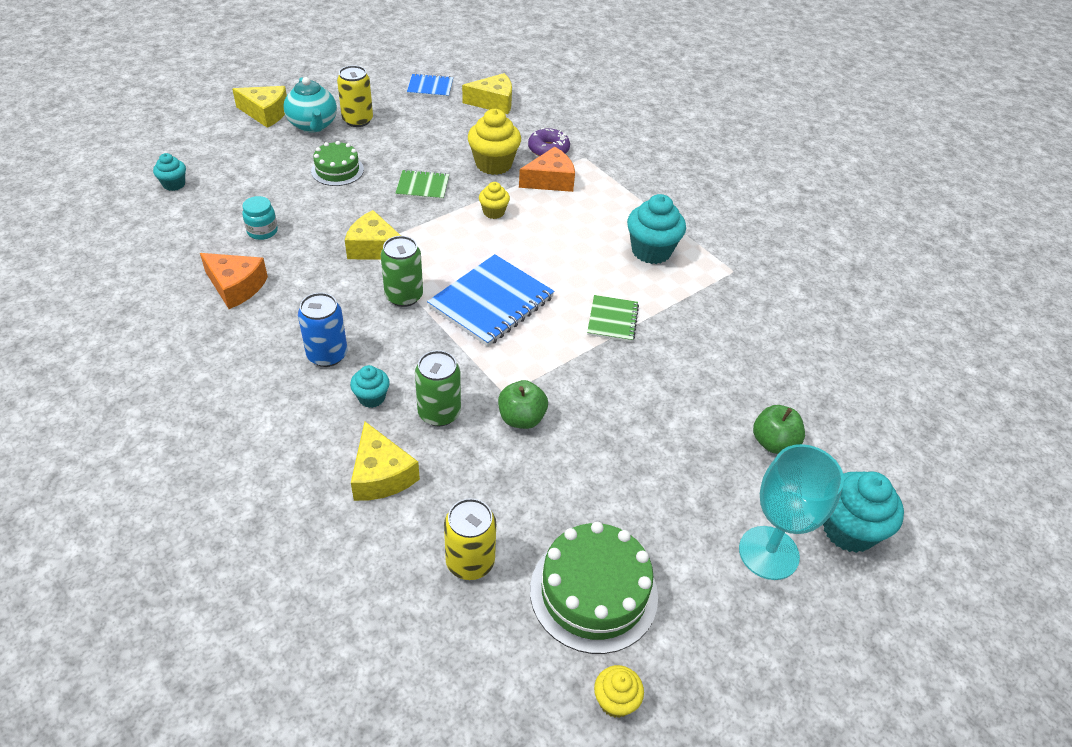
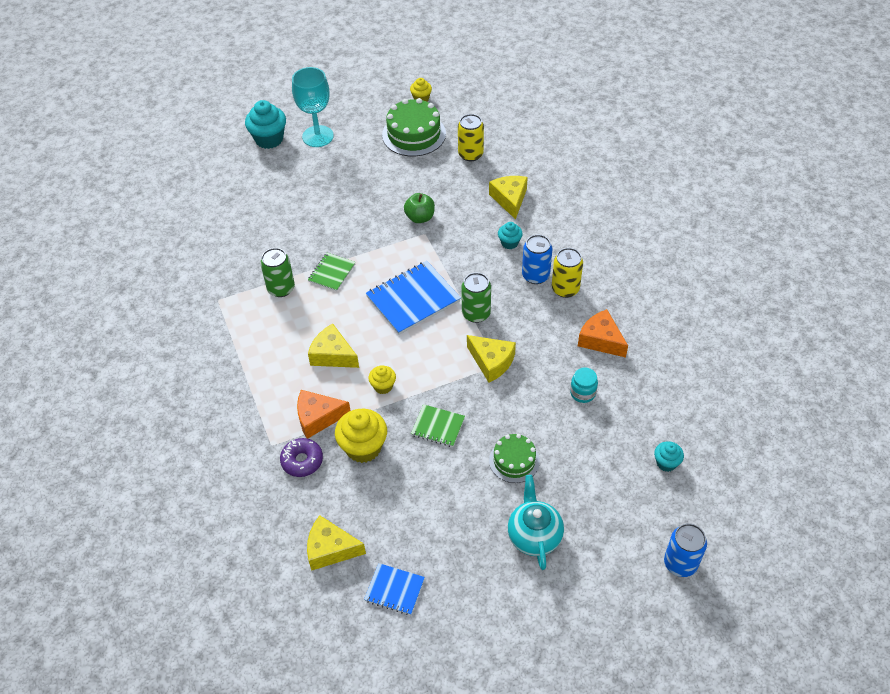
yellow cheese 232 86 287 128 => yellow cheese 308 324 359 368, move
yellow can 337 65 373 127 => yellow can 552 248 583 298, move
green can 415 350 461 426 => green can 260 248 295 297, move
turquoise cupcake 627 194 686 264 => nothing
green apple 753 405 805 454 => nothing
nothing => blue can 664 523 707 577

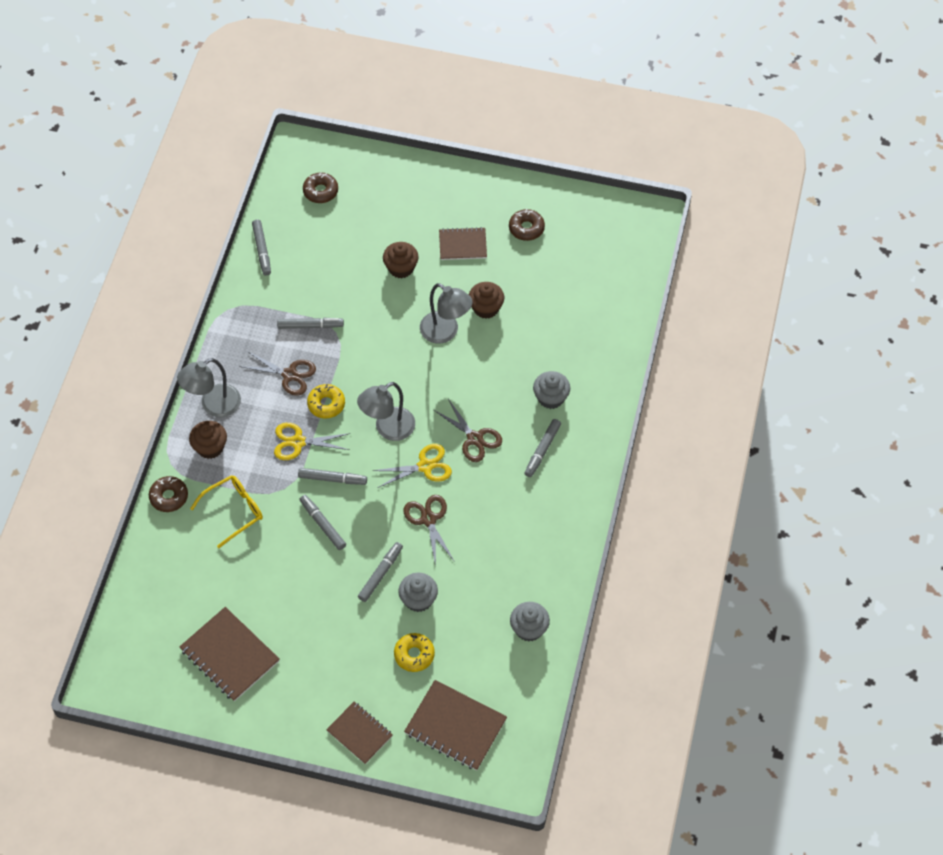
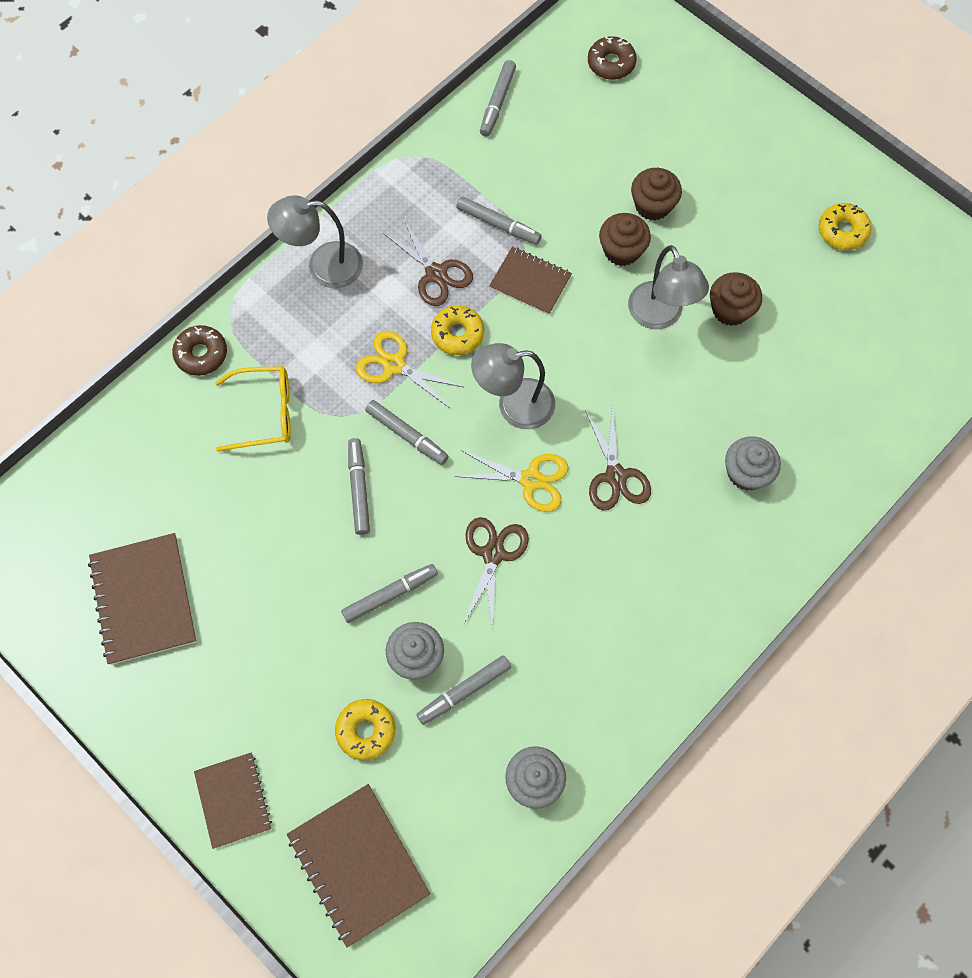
brown cupcake 189 421 227 459 => brown cupcake 599 213 651 266, move
brown notebook 439 227 487 260 => brown notebook 489 247 572 315, move
brown donut 509 209 545 241 => yellow donut 819 203 871 250
grey marker 524 419 561 477 => grey marker 416 655 511 725, move

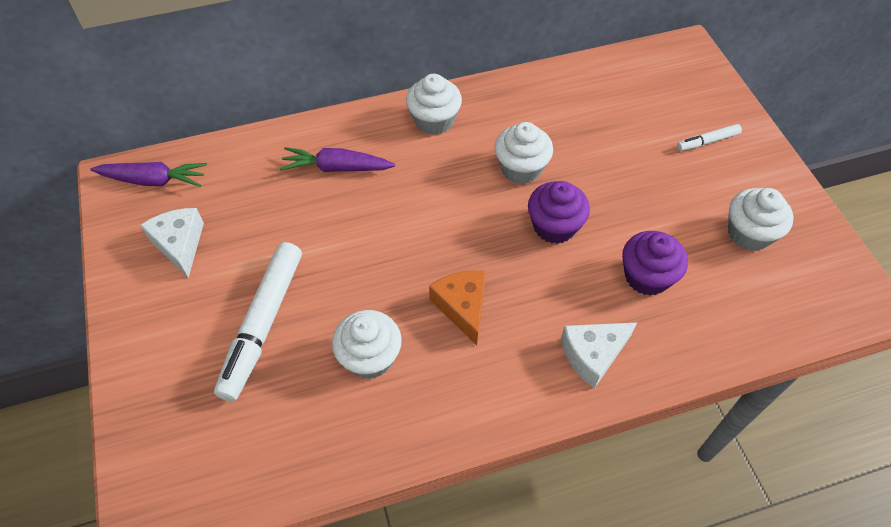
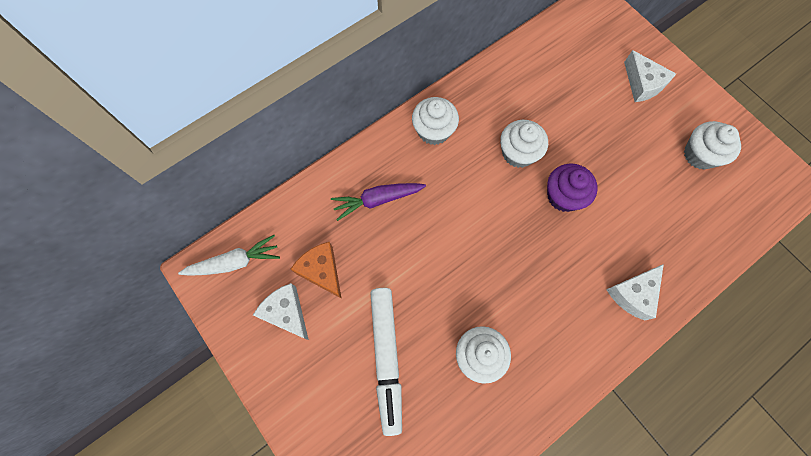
purple carrot 90 162 207 187 => white carrot 178 235 280 276
orange cheese 429 270 486 345 => orange cheese 291 242 342 299, move
purple cupcake 622 231 688 296 => nothing
white marker 677 124 742 151 => white cheese 624 50 676 102

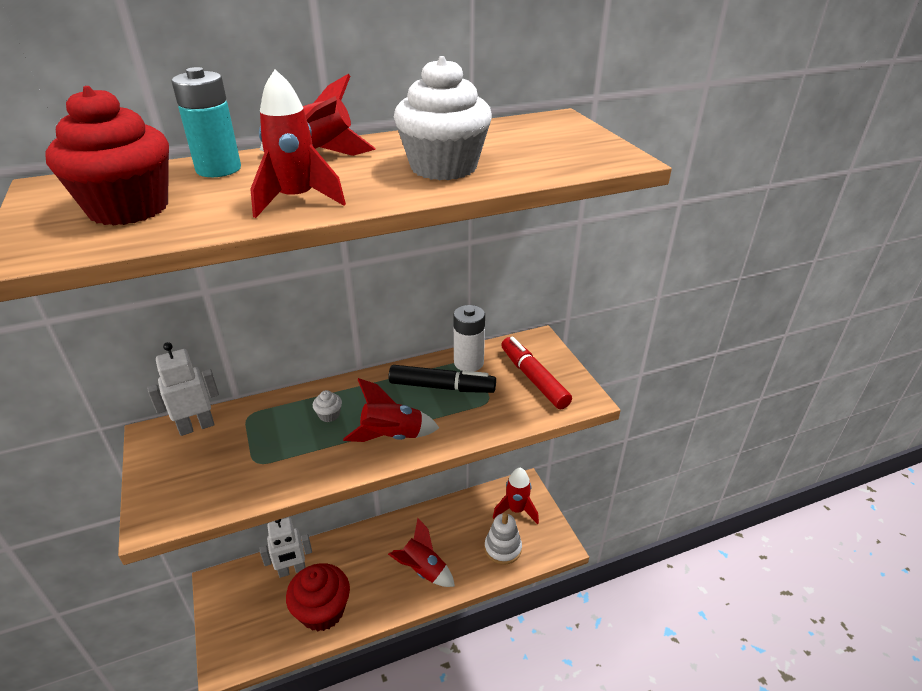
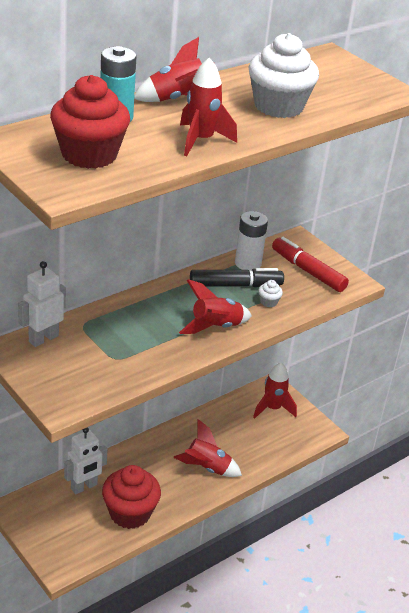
white cupcake 313 390 342 422 => white cupcake 258 280 283 307, move
white stacking toy 484 513 522 565 => nothing

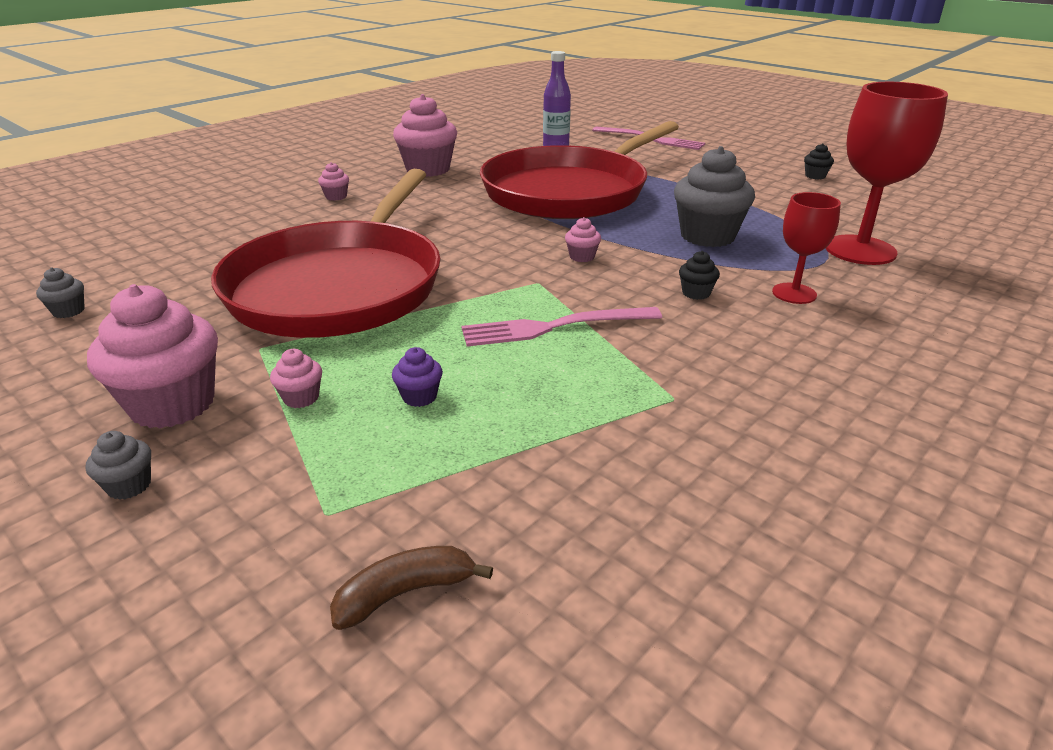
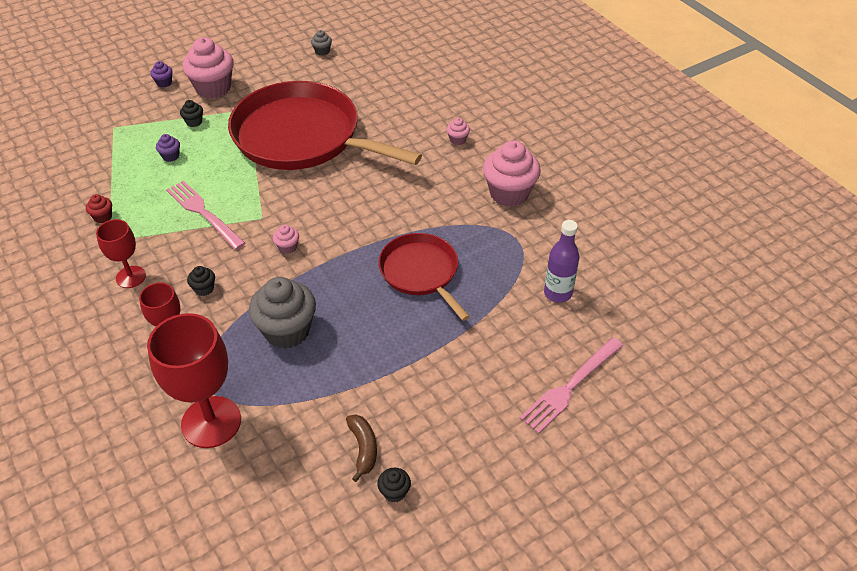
grey cupcake 85 431 151 500 => purple cupcake 150 61 173 88
pink cupcake 270 349 322 408 => black cupcake 180 100 203 127
brown banana 330 546 493 630 => brown banana 346 415 377 482, move
pink fork 462 307 662 347 => pink fork 166 181 246 250, 45 degrees counterclockwise
red pan 480 121 679 219 => red pan 378 233 470 321, x0.54
nothing => red cupcake 86 194 112 223
nothing => red goblet 96 219 146 288

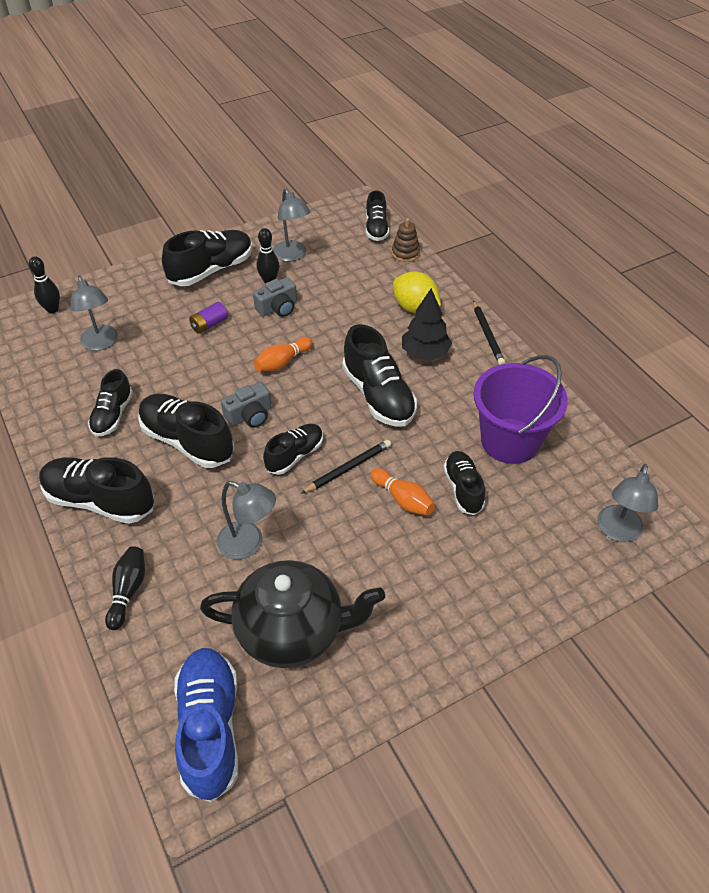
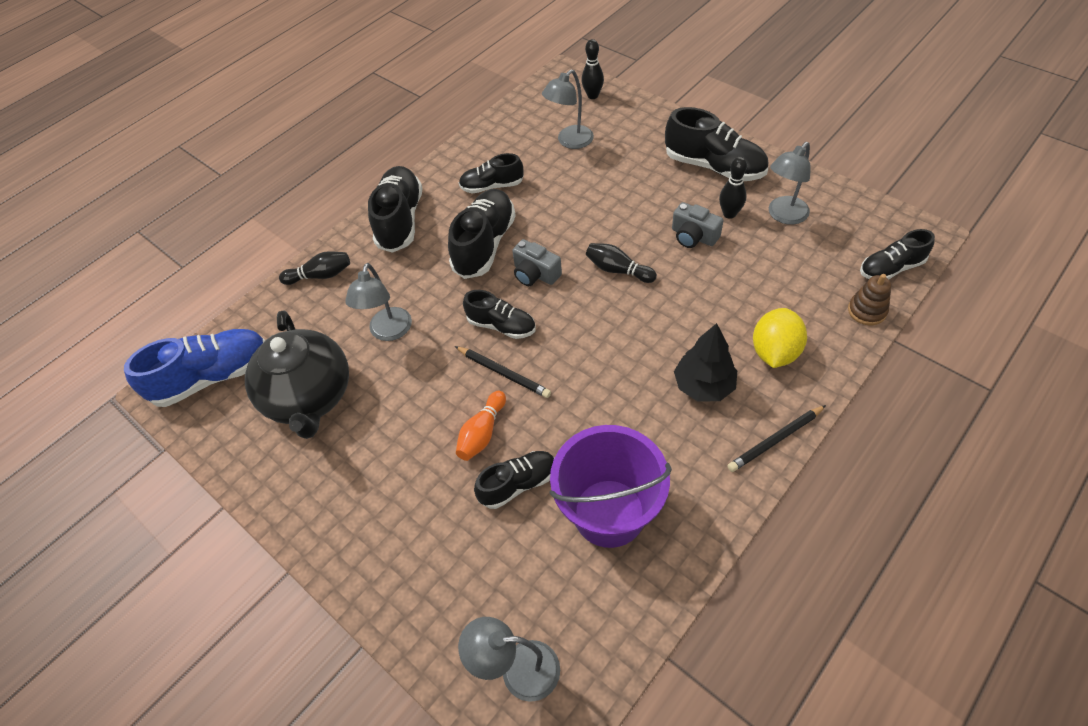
purple battery 189 302 228 334 => nothing
orange bowling pin 254 337 313 371 => black bowling pin 586 243 657 283
black shoe 342 324 417 427 => nothing

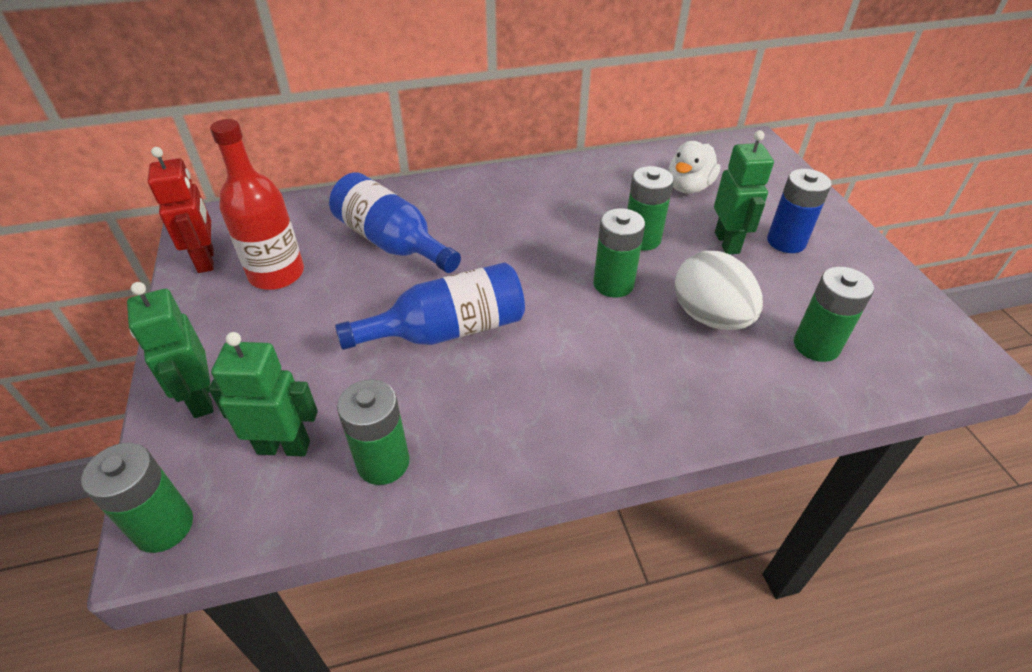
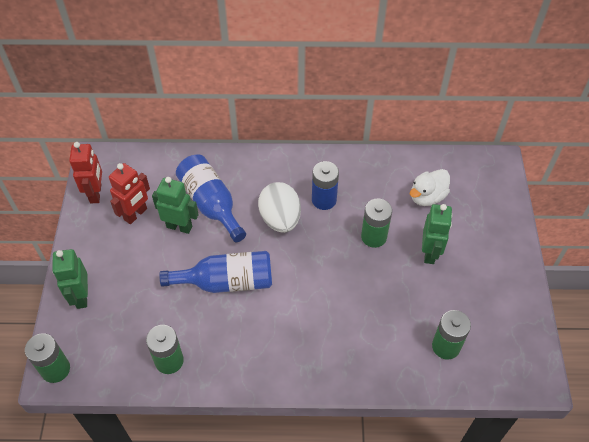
green robot 209 332 318 457 => green robot 152 177 199 234, move
red bottle 210 119 304 290 => red robot 109 163 150 224
green battery 593 208 645 298 => nothing
white egg 674 251 763 330 => white egg 258 182 301 233, move
blue battery 767 169 832 253 => blue battery 312 161 339 210, move

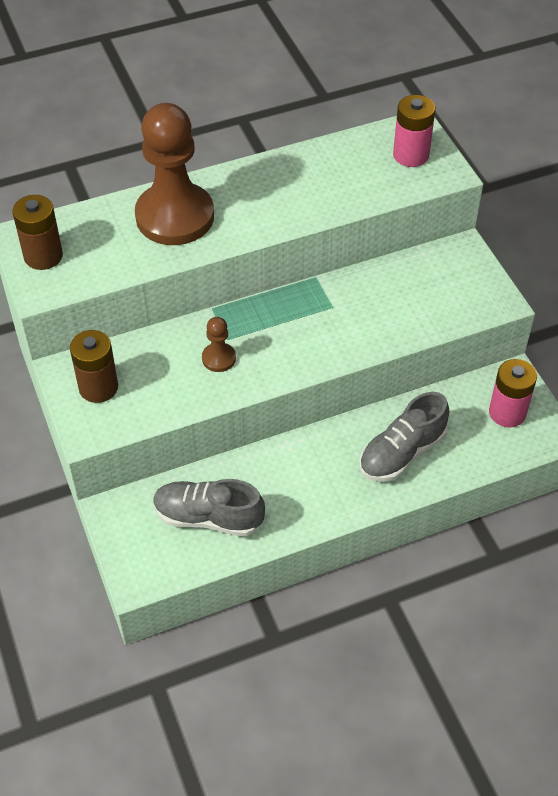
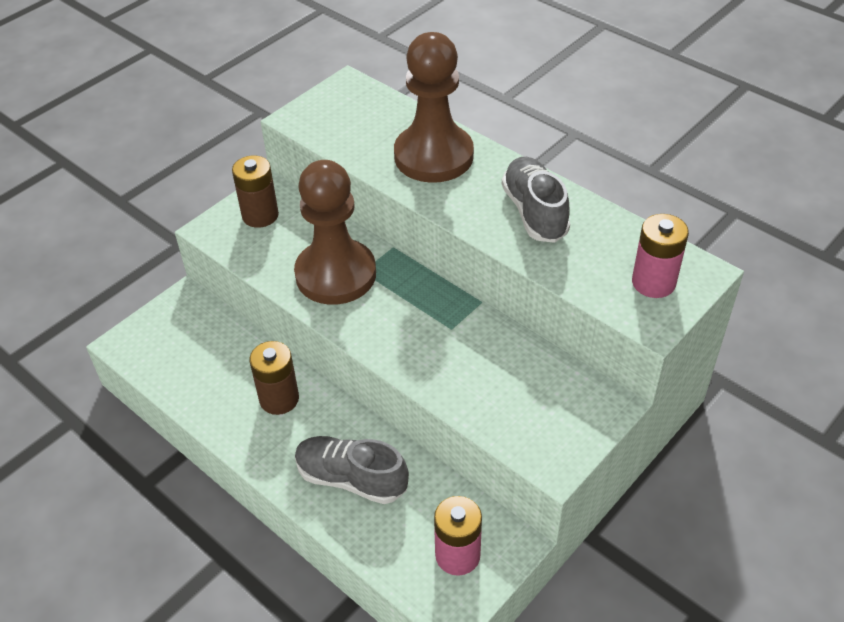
brown battery 12 195 63 270 => brown battery 249 341 299 415, move
grey shoe 153 479 265 537 => grey shoe 502 157 570 243, move
brown pawn 202 317 236 372 => brown pawn 294 160 376 305, x2.36

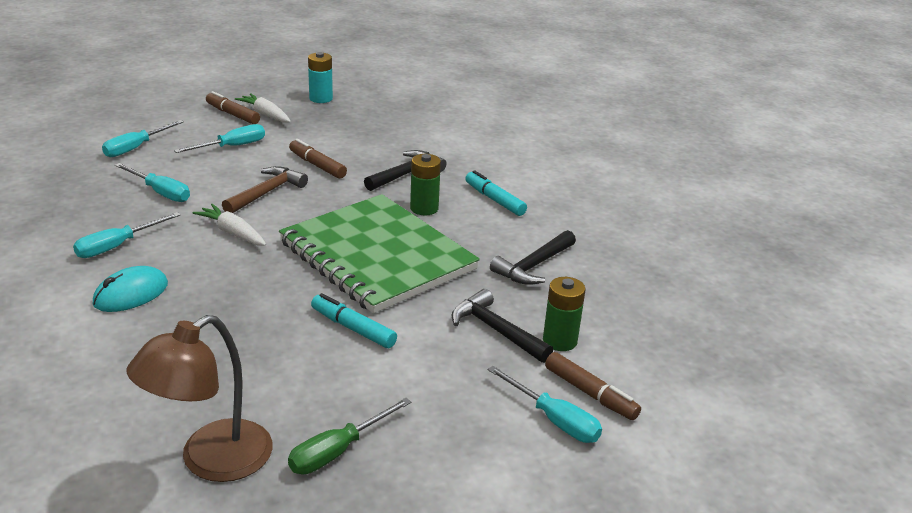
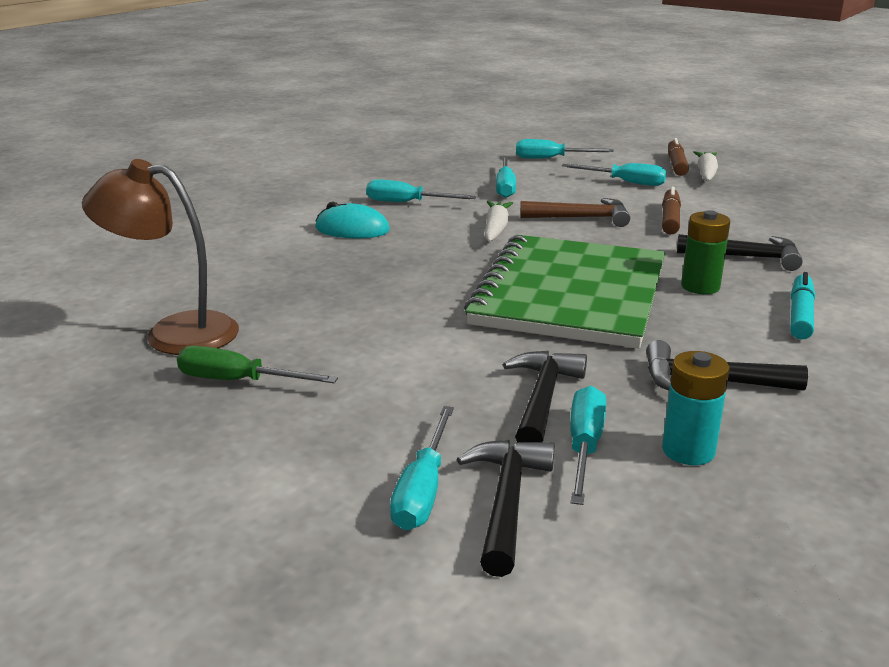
turquoise battery 308 52 333 103 => turquoise battery 662 351 729 465, move
turquoise marker 311 293 397 348 => nothing
green battery 543 277 586 351 => turquoise screwdriver 570 386 606 505
brown marker 545 352 641 420 => black hammer 457 440 555 577

